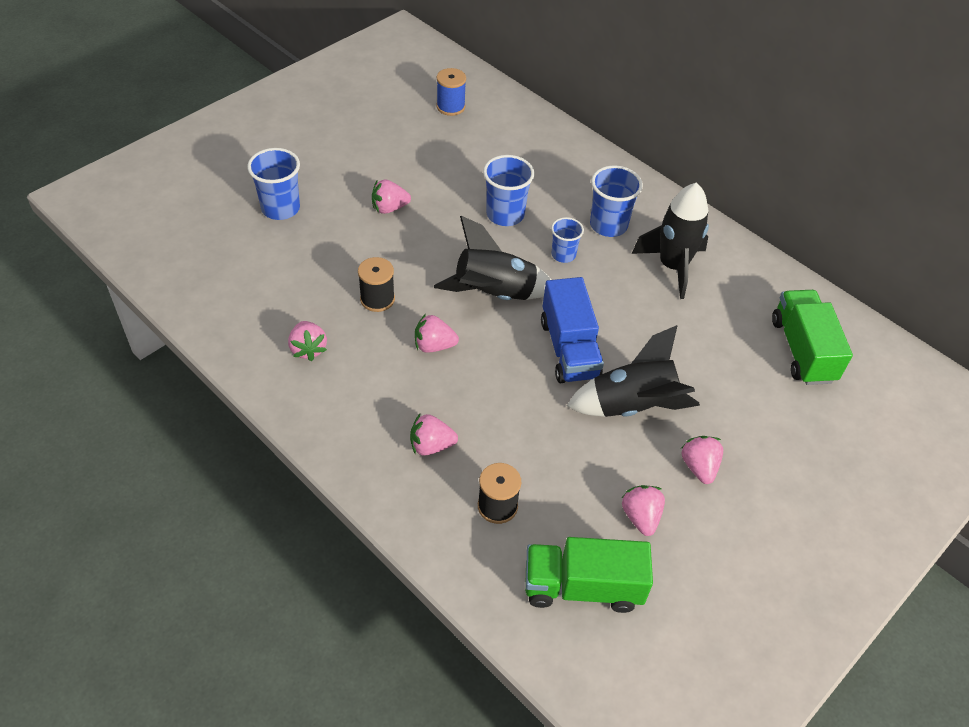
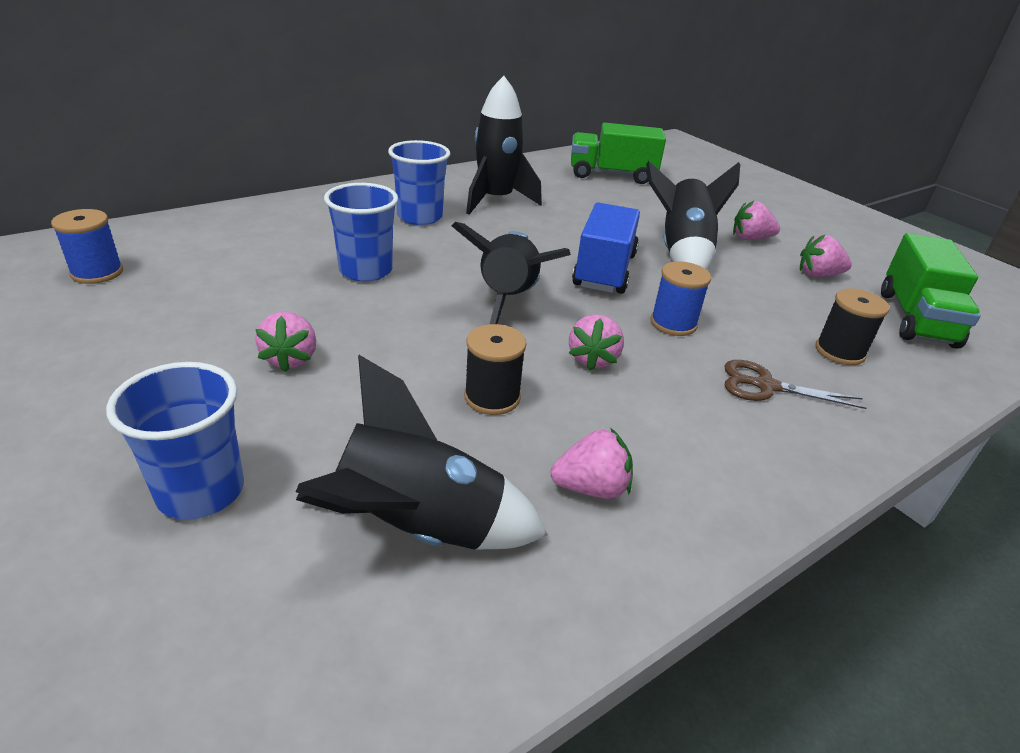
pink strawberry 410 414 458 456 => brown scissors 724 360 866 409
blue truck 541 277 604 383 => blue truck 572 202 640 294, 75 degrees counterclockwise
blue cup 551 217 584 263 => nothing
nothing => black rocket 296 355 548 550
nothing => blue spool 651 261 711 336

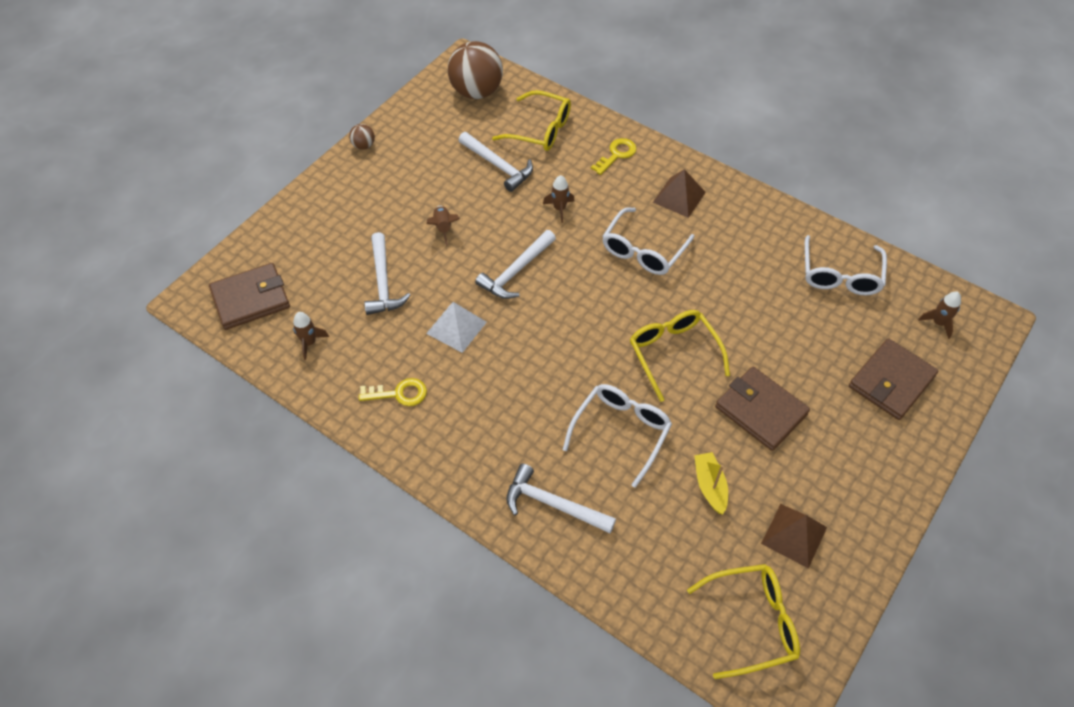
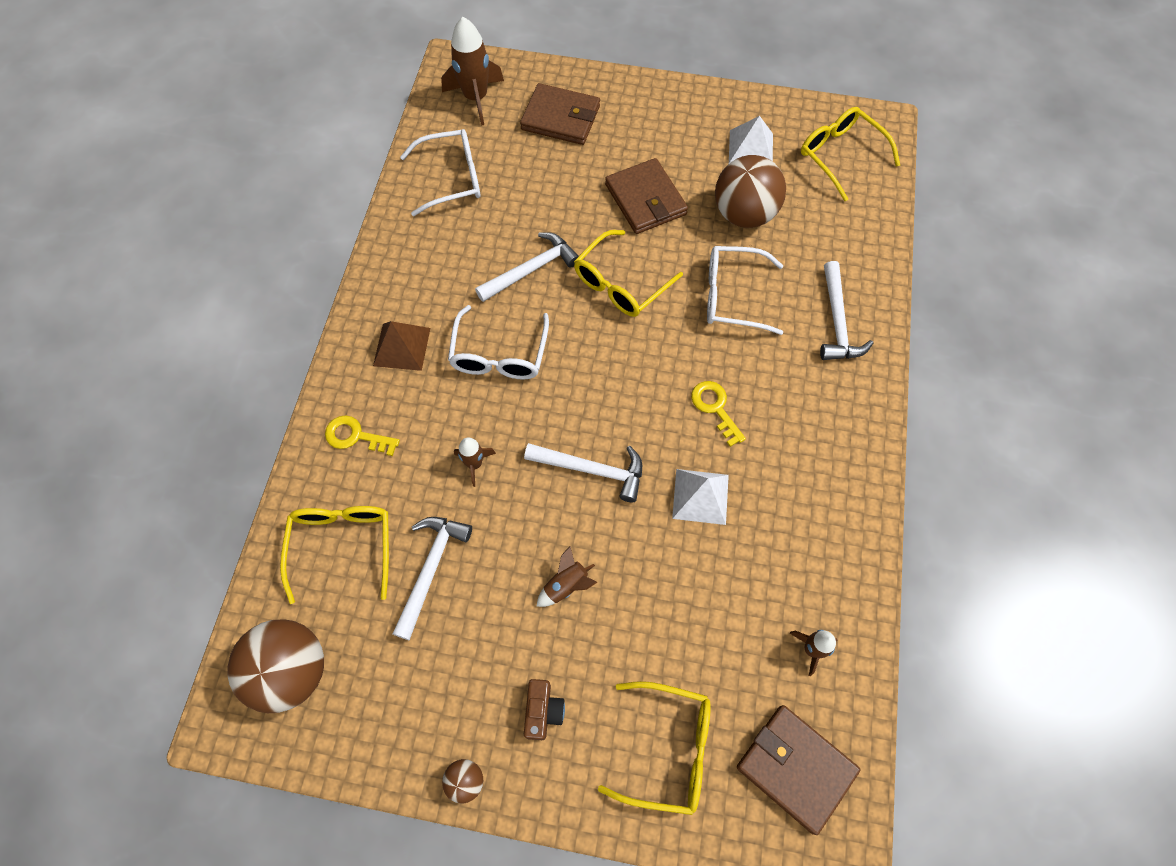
yellow key 359 378 427 406 => yellow key 691 381 746 447, move
white hammer 364 232 410 315 => white hammer 475 232 579 302, move
white glasses 602 207 694 275 => white glasses 448 305 549 380, 90 degrees clockwise
yellow boat 694 452 728 515 => brown ball 715 155 786 228
brown wallet 715 367 810 451 => brown wallet 605 158 688 234, 45 degrees counterclockwise
brown pyramid 761 504 827 569 => white pyramid 729 116 773 163
brown rocket 918 291 961 339 => brown rocket 441 17 504 126, x1.87
nothing => brown camera 524 679 565 740
nothing => yellow glasses 598 681 711 815

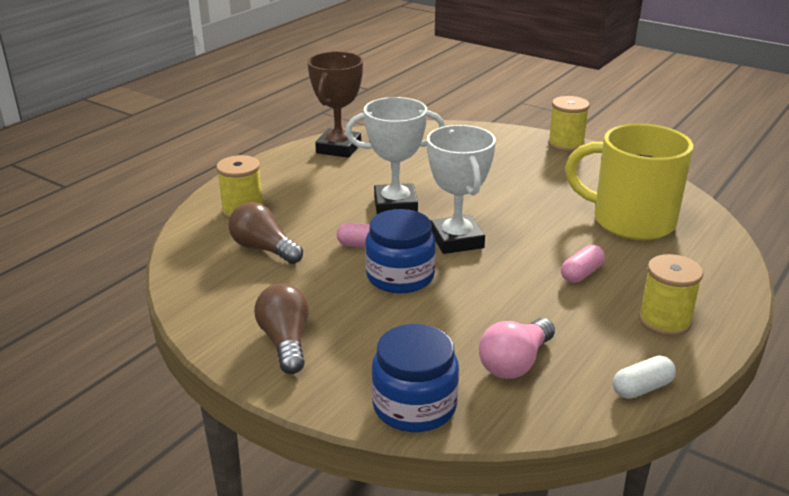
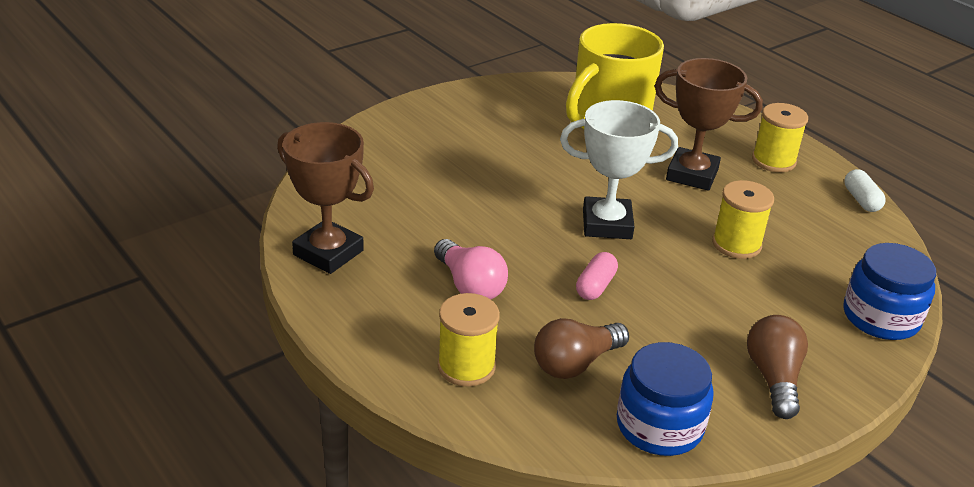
brown light bulb 254 283 309 374 => brown light bulb 747 315 808 419, 90 degrees clockwise
white trophy 345 97 445 214 => nothing
blue jar 365 209 436 294 => blue jar 617 342 714 456, move
pink light bulb 479 318 555 379 => pink light bulb 434 239 508 300, move
yellow spool 548 96 590 152 => yellow spool 712 180 774 259, move
pink capsule 561 245 605 283 => brown trophy 655 58 763 191

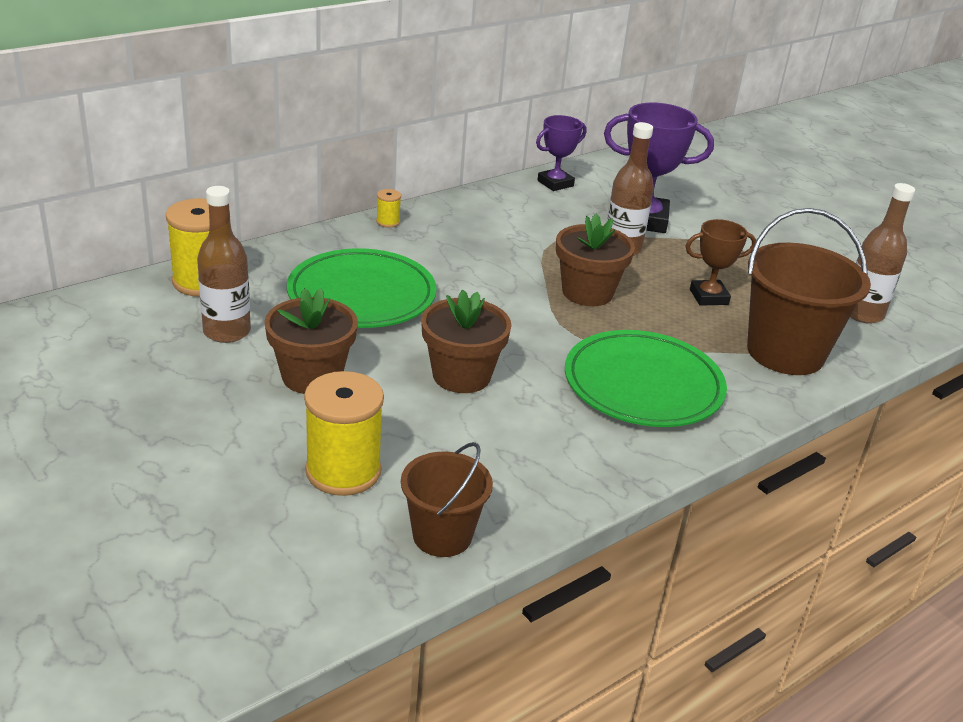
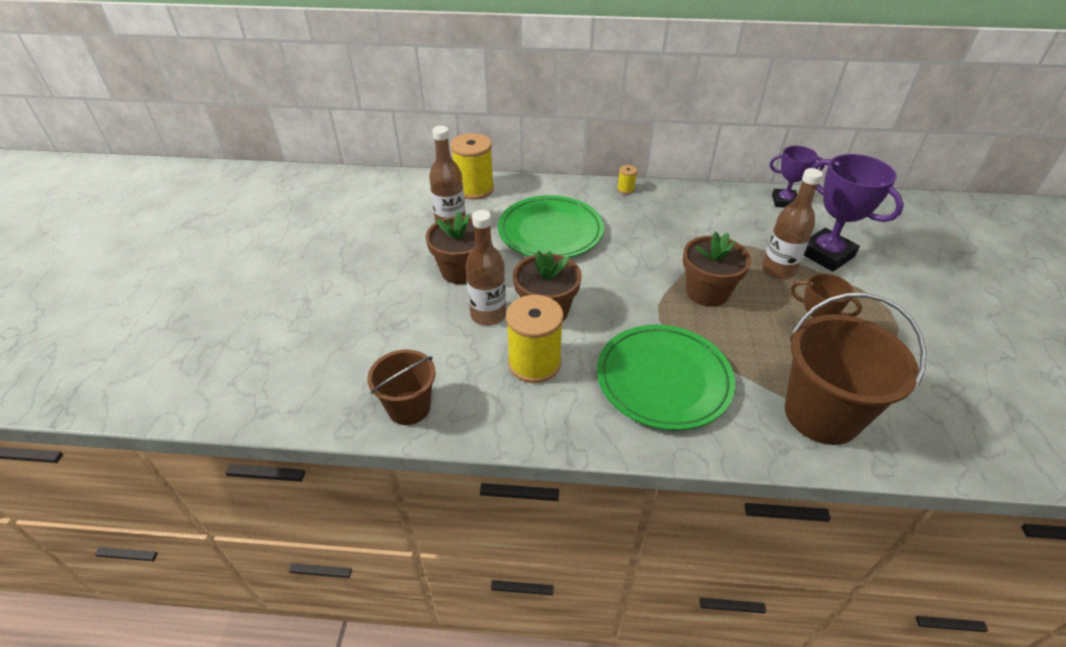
yellow spool 304 371 384 496 => yellow spool 506 295 564 383, move
brown bottle 850 183 915 324 => brown bottle 466 210 506 326, move

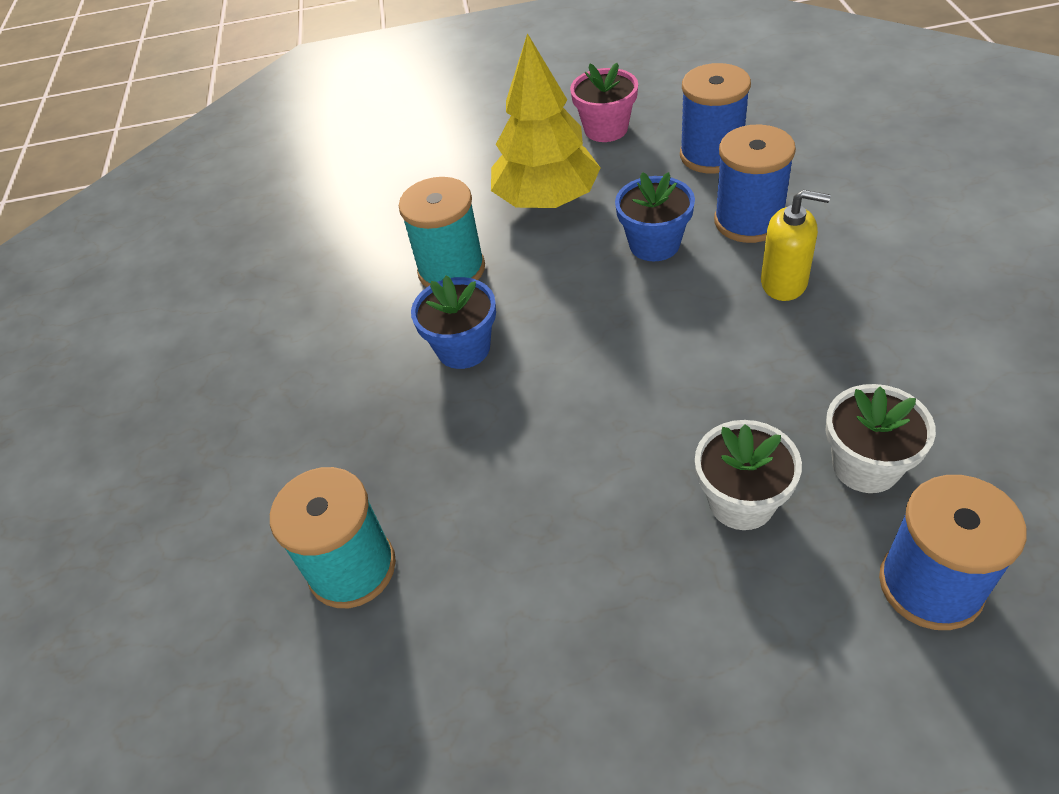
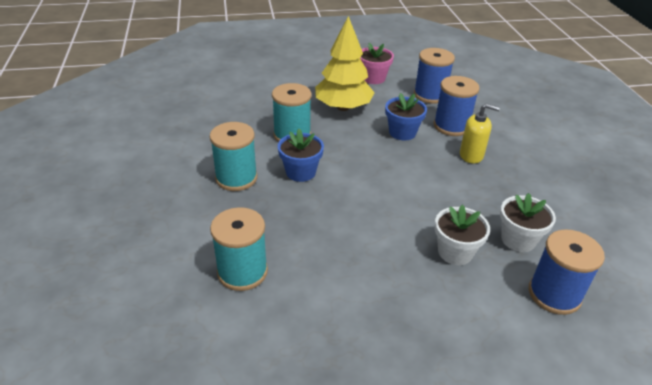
nothing => turquoise spool 210 122 257 191

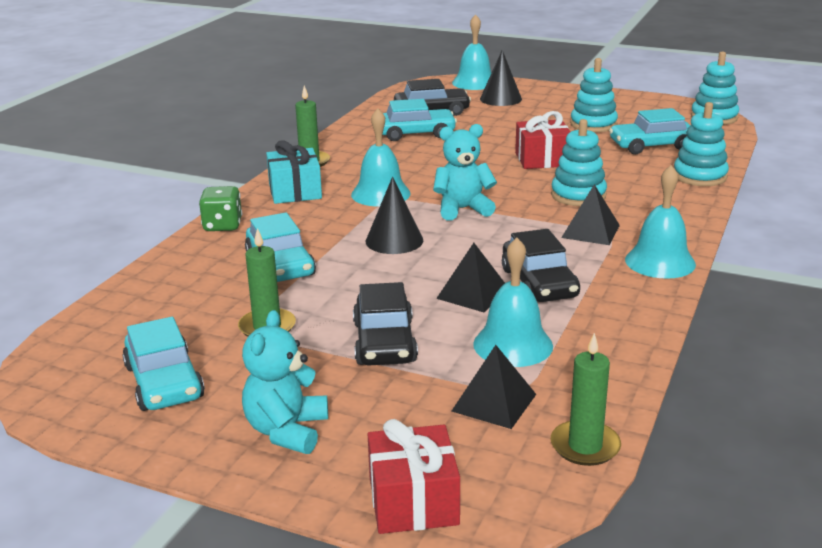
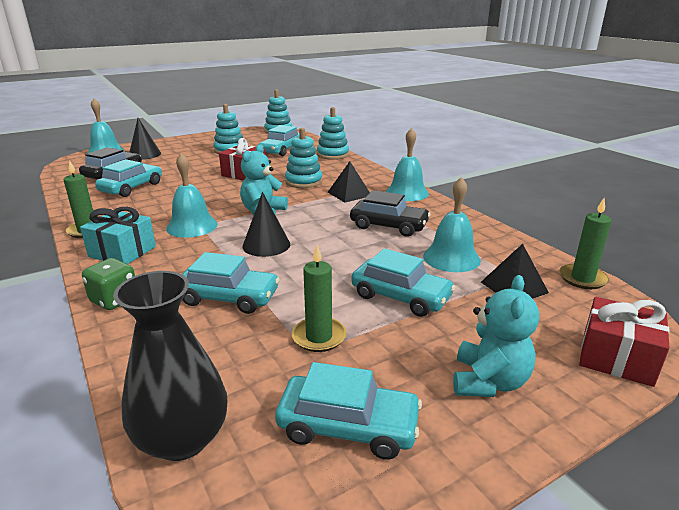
turquoise teddy bear 242 310 328 454 => turquoise teddy bear 453 275 539 397, 120 degrees counterclockwise
black car 353 282 418 366 => turquoise car 351 248 455 317
black pyramid 436 243 505 312 => nothing
nothing => black vase 113 271 227 461

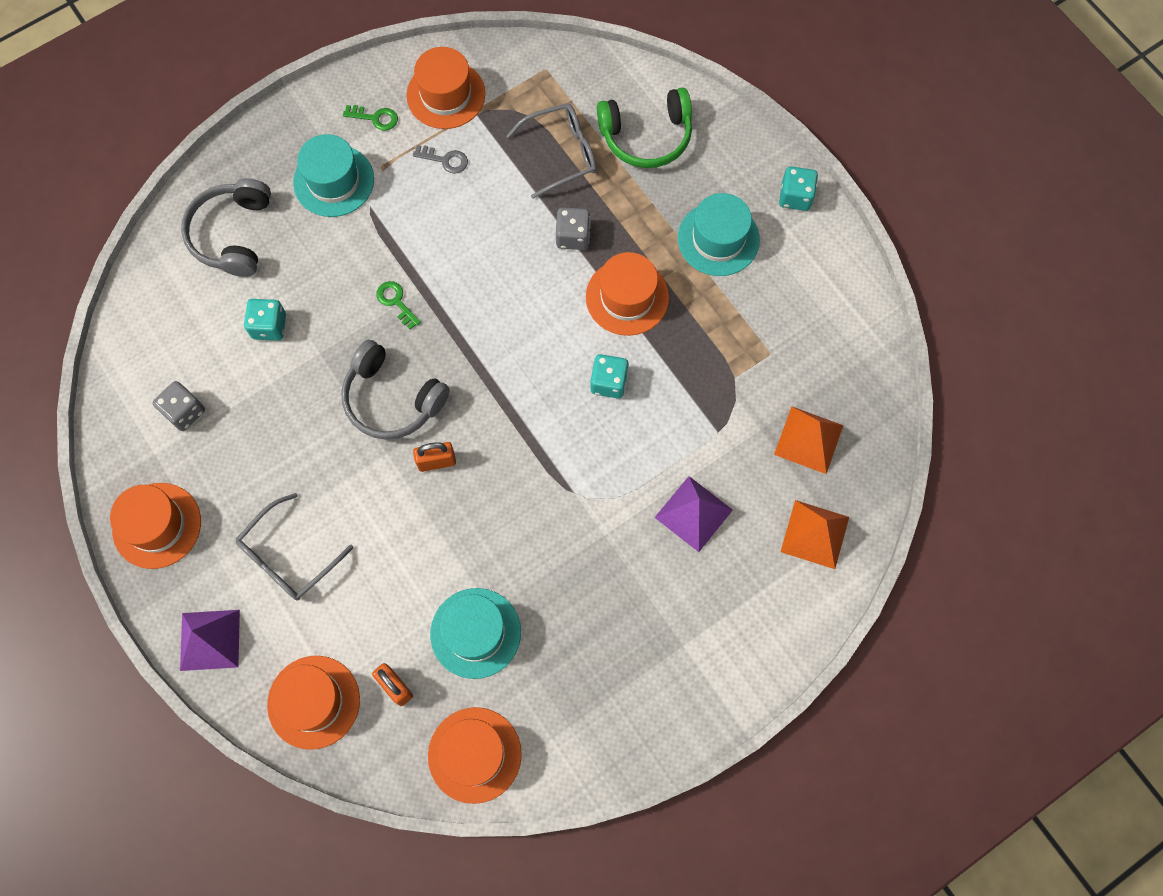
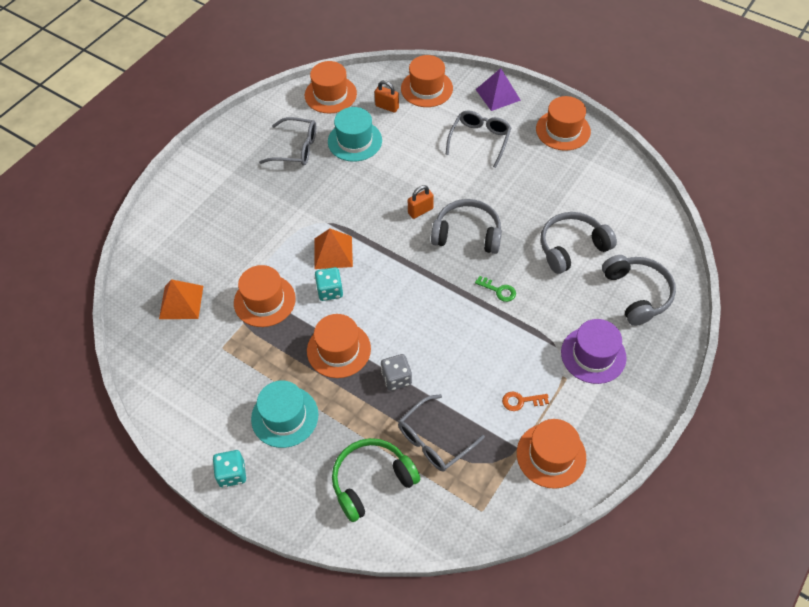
grey dice 153 381 205 431 => nothing
turquoise dice 244 299 286 341 => grey headphones 541 212 617 274
turquoise hat 293 134 374 217 => purple hat 561 319 627 384
green key 343 105 398 131 => nothing
grey key 413 145 468 174 => orange key 502 392 549 411
purple pyramid 654 476 733 552 => nothing
orange pyramid 780 500 849 569 => orange pyramid 314 228 353 269, move
nothing => orange hat 234 265 296 327
nothing => grey glasses 259 117 316 166

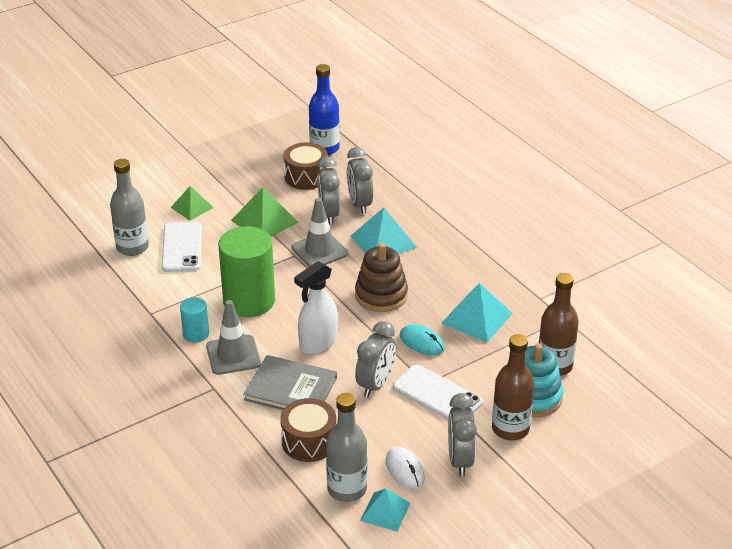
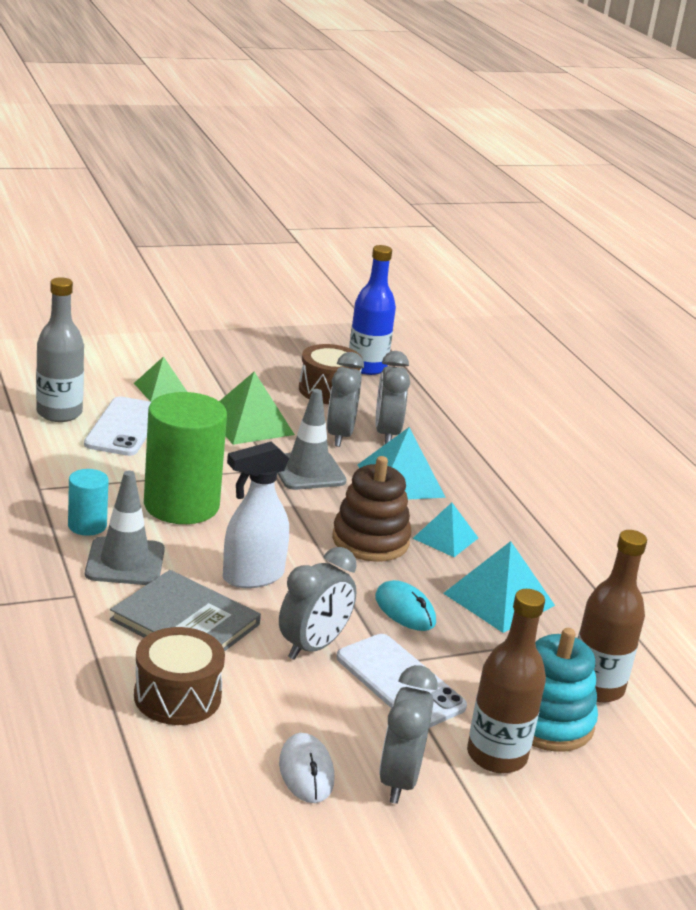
grey bottle 326 393 367 502 => nothing
turquoise pyramid 360 488 411 531 => turquoise pyramid 412 503 478 557, move

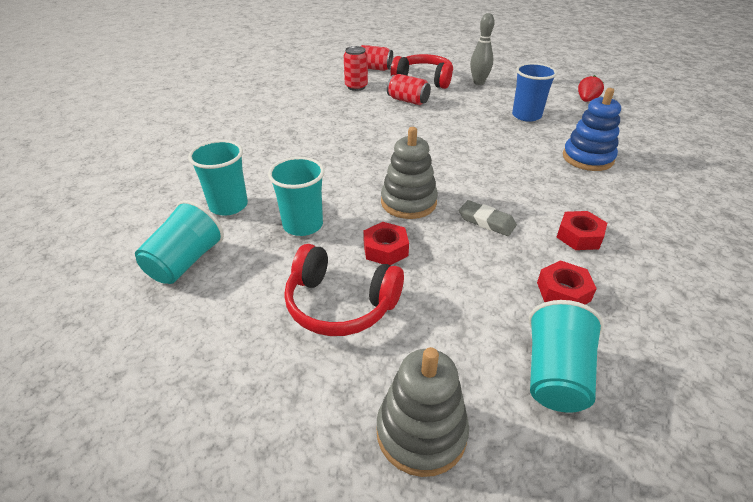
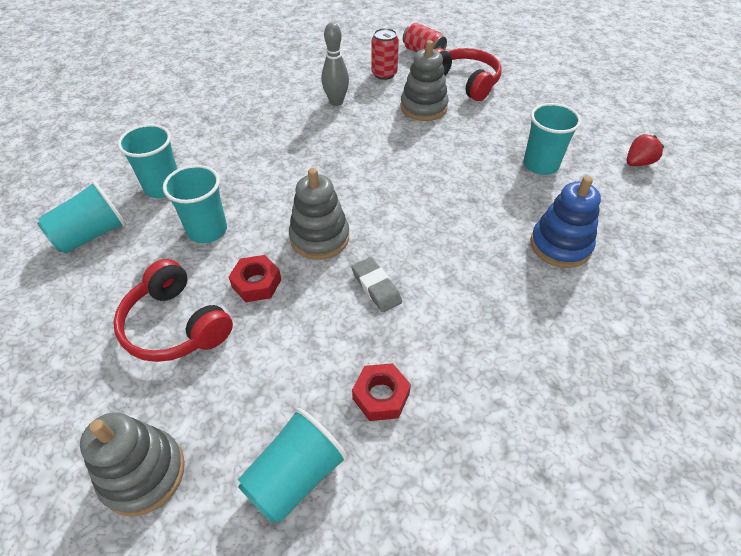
red can 387 74 431 105 => grey stacking toy 400 40 448 121
grey bowling pin 470 13 495 85 => grey bowling pin 321 23 349 106, move
blue cup 512 63 557 122 => turquoise cup 524 103 581 175
red nut 557 211 607 250 => nothing

